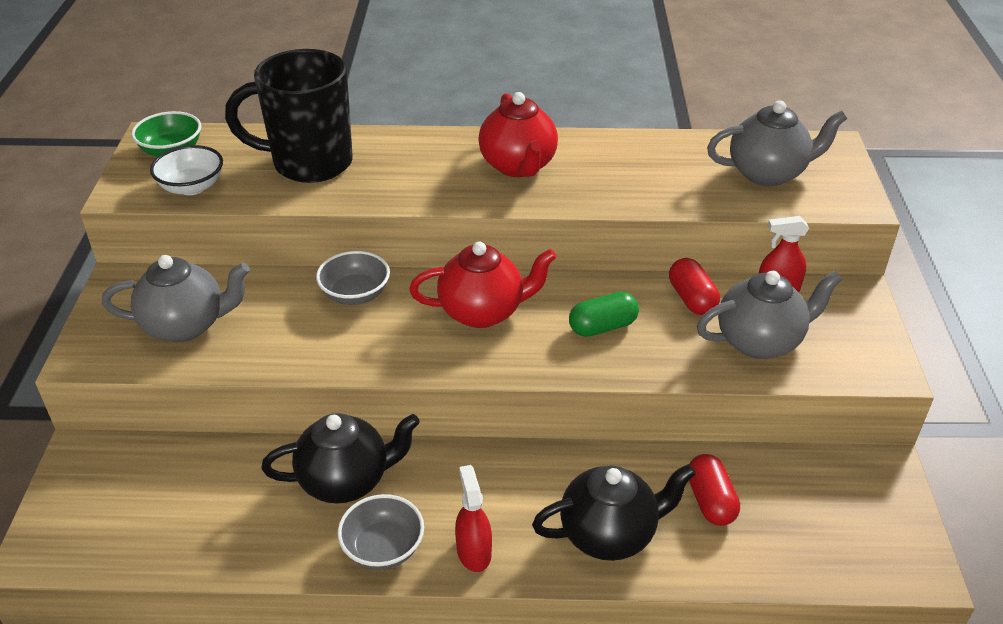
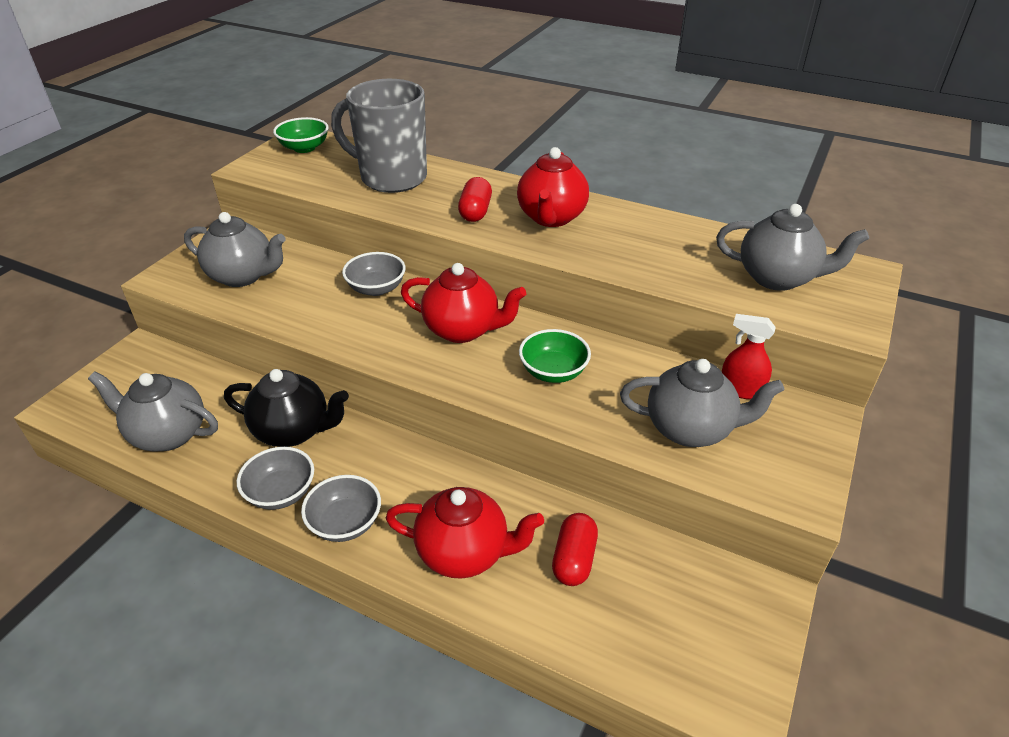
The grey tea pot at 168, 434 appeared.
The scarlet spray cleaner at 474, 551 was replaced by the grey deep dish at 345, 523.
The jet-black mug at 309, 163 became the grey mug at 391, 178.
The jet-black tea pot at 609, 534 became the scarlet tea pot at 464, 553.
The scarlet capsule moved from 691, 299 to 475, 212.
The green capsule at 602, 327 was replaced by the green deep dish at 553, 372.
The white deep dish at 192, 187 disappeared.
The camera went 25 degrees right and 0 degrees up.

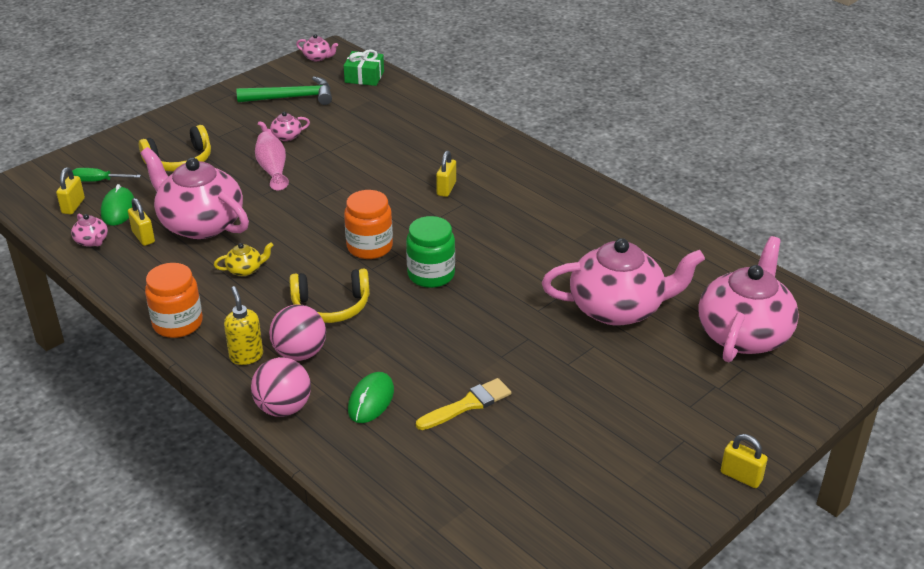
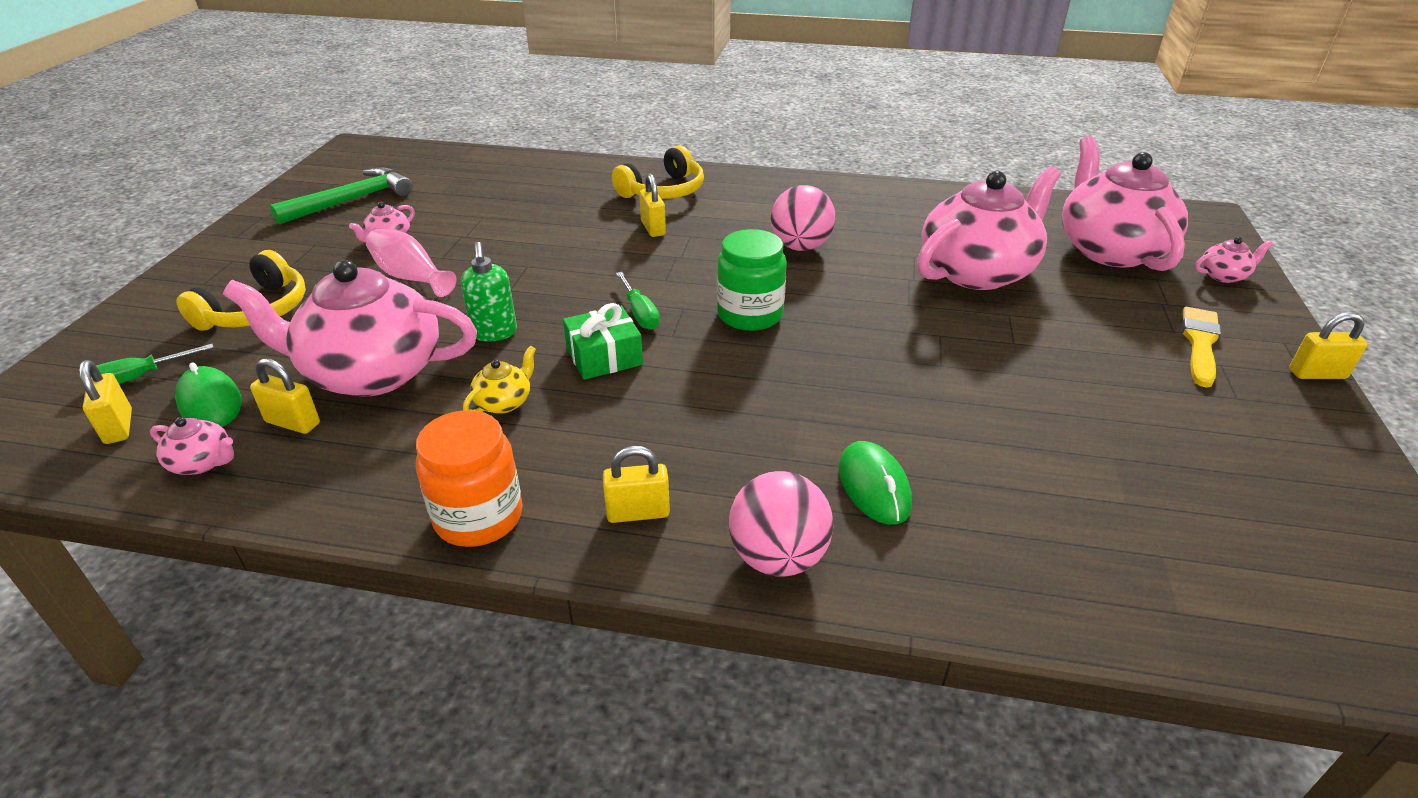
The green soap pump at 494, 333 appeared.
The green wrapped gift moved from 364, 77 to 604, 356.
The bright yellow soap pump at 246, 356 was replaced by the bright yellow small lock at 638, 513.
The bright yellow over-ear headphones moved from 331, 306 to 663, 191.
The orange-coloured preserve jar at 369, 247 was replaced by the green flat screwdriver at 640, 314.
The rosy sphere moved from 300, 353 to 800, 246.
The bright yellow paint brush moved from 467, 405 to 1200, 343.
The rosy tea pot moved from 318, 57 to 1224, 275.
The camera went 35 degrees left and 0 degrees up.

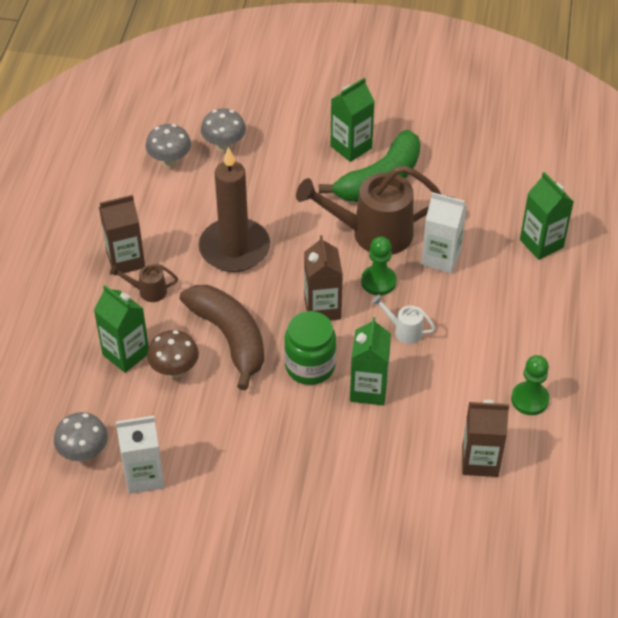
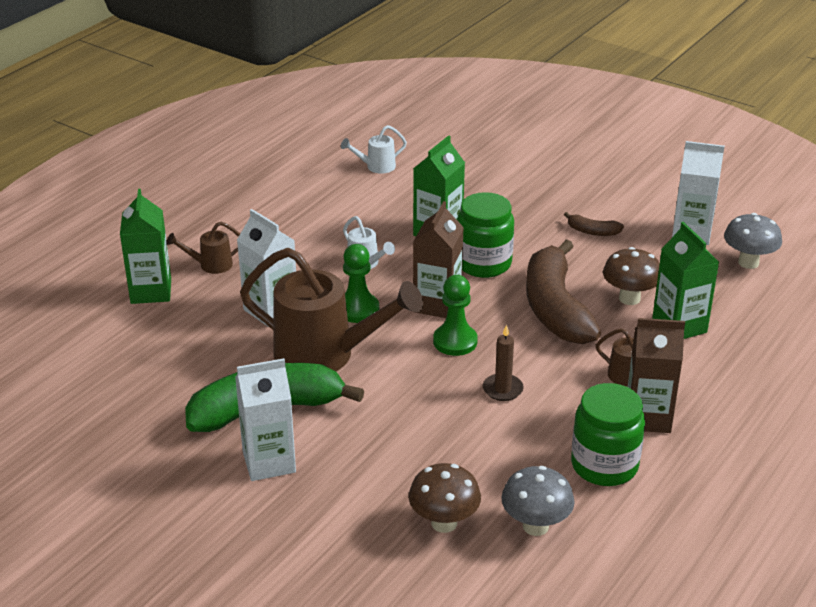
The dark brown watering pot at 211, 265 appeared.
The green carton at 351, 147 became the white carton at 269, 462.
The dark brown carton at 480, 461 was replaced by the white watering pot at 376, 167.
The grey fungus at 224, 146 became the dark brown fungus at 444, 523.
The green game pawn moved from 529, 399 to 455, 341.
The dark brown pillar candle at 234, 248 changed to 0.43 times the size.
The dark brown banana at 592, 231 appeared.
The green preserve jar at 604, 465 appeared.
The camera went 155 degrees left and 15 degrees down.

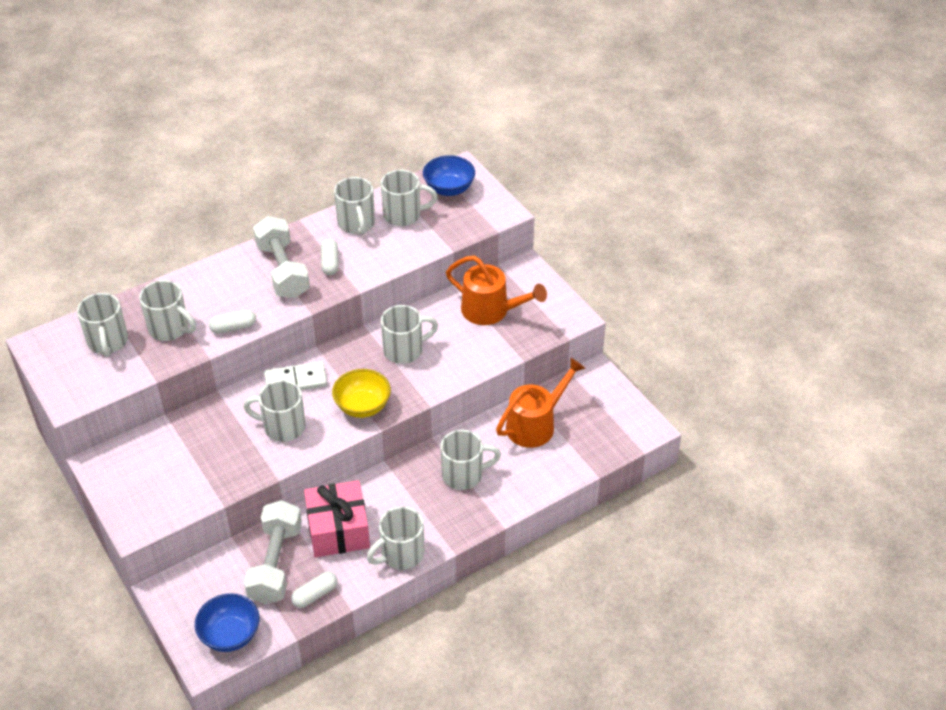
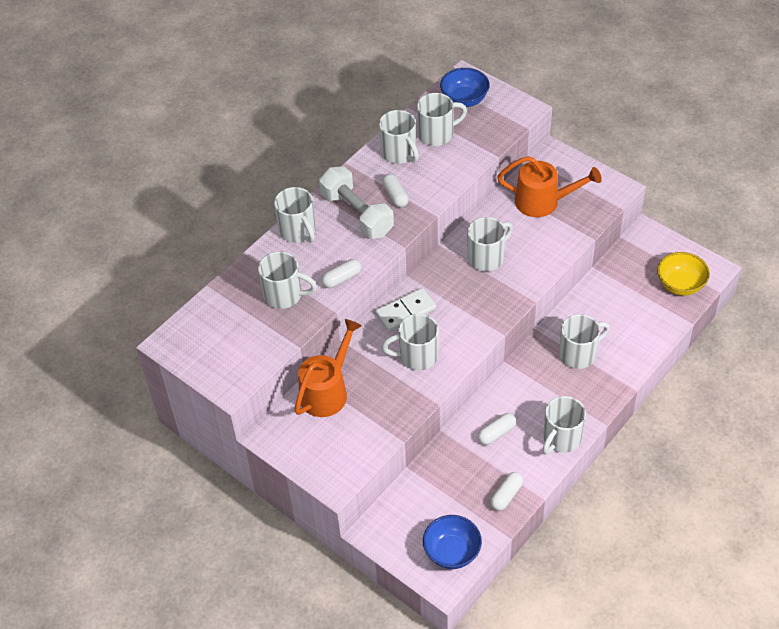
The white mug moved from 108, 342 to 298, 231.
The orange-coloured watering pot moved from 536, 424 to 327, 390.
The rosy wrapped gift at 338, 530 was replaced by the white capsule at 496, 433.
The bright yellow deep dish moved from 362, 406 to 680, 285.
The white dumbbell at 275, 563 disappeared.
The camera went 15 degrees left and 5 degrees up.

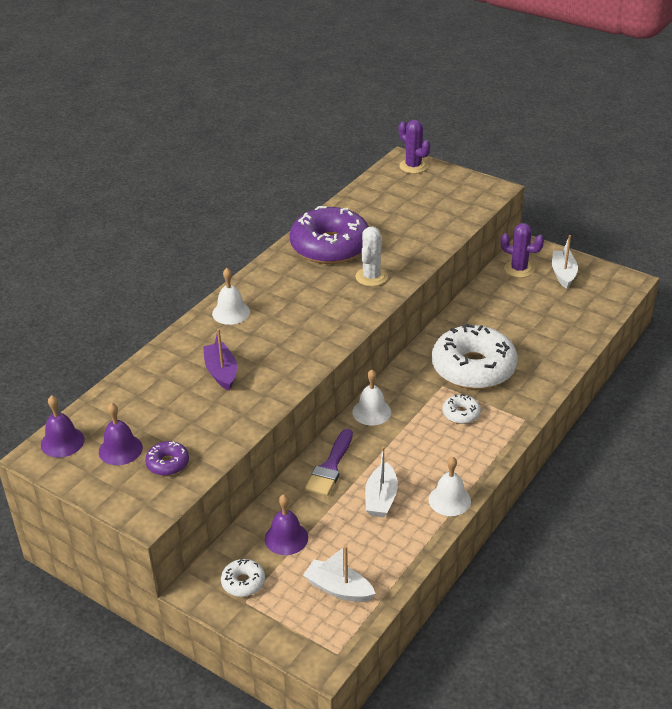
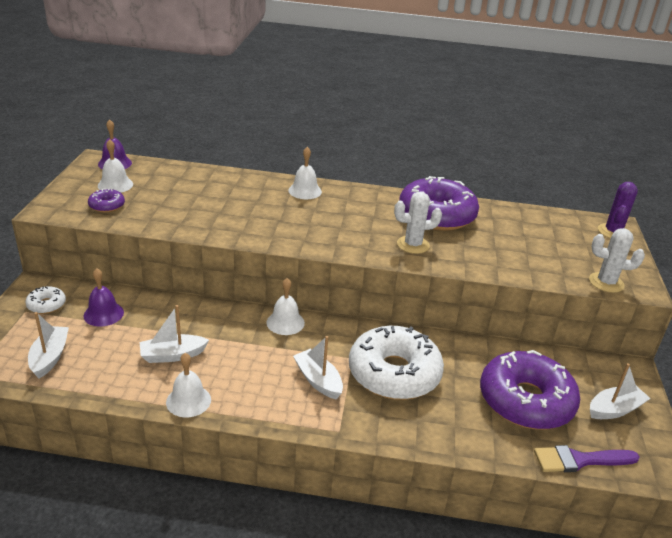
The purple school bell at 120, 449 became the white school bell at 115, 185.
The white glazed donut at 461, 414 was replaced by the white sailboat at 318, 380.
The purple glazed donut at 525, 401 appeared.
The purple paint brush moved from 330, 467 to 580, 460.
The white saguaro cactus at 606, 282 appeared.
The purple sailboat at 221, 372 disappeared.
The purple saguaro cactus at 519, 269 disappeared.
The camera went 60 degrees right and 5 degrees down.

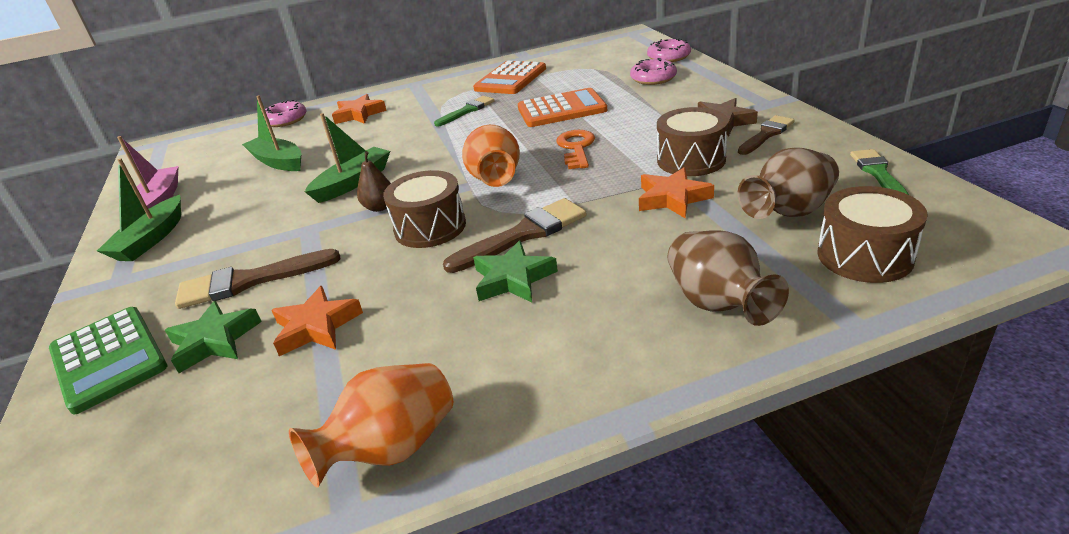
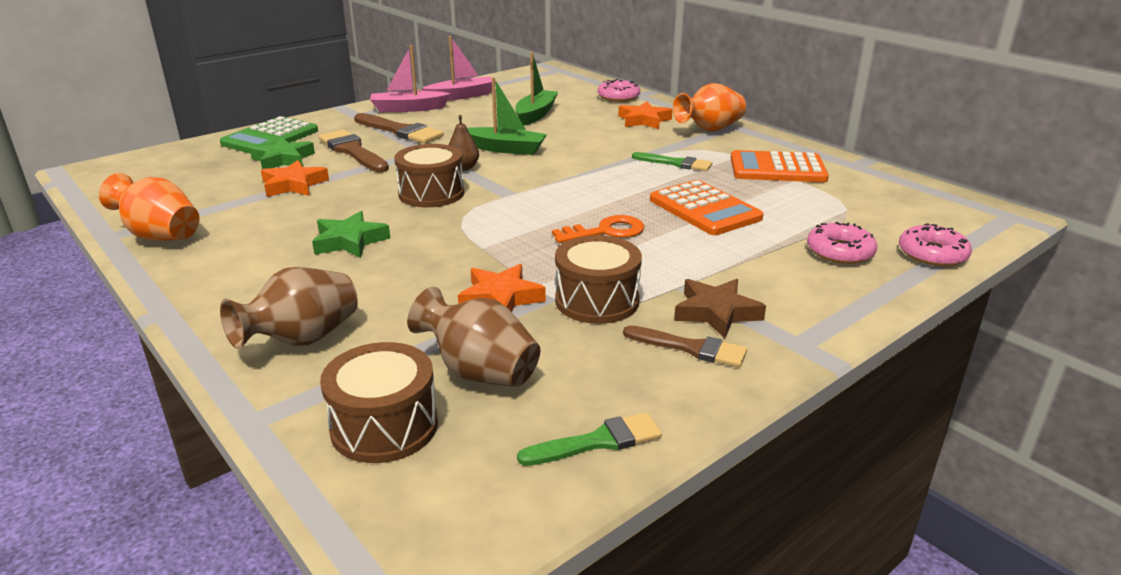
The dark brown paint brush moved from 523, 234 to 400, 131.
The green sailboat at 151, 239 became the rosy sailboat at 408, 109.
The orange-coloured flower vase moved from 495, 179 to 709, 129.
The camera went 65 degrees right and 5 degrees down.

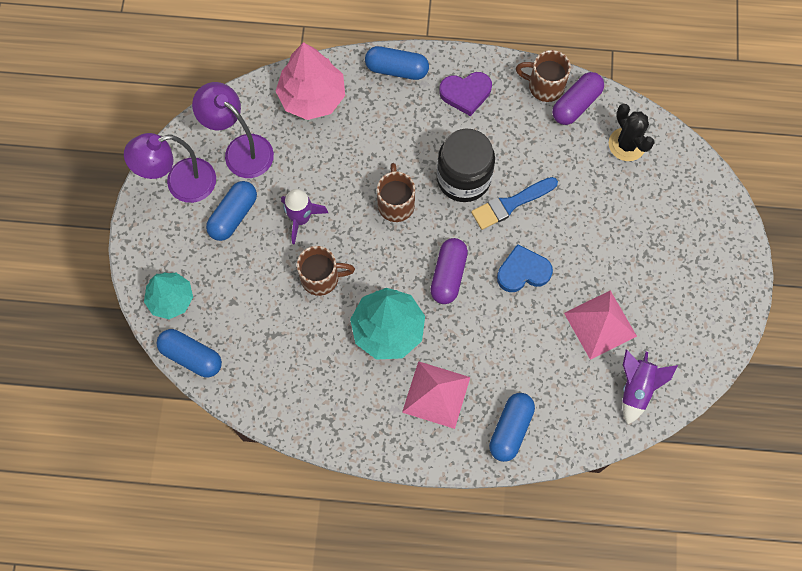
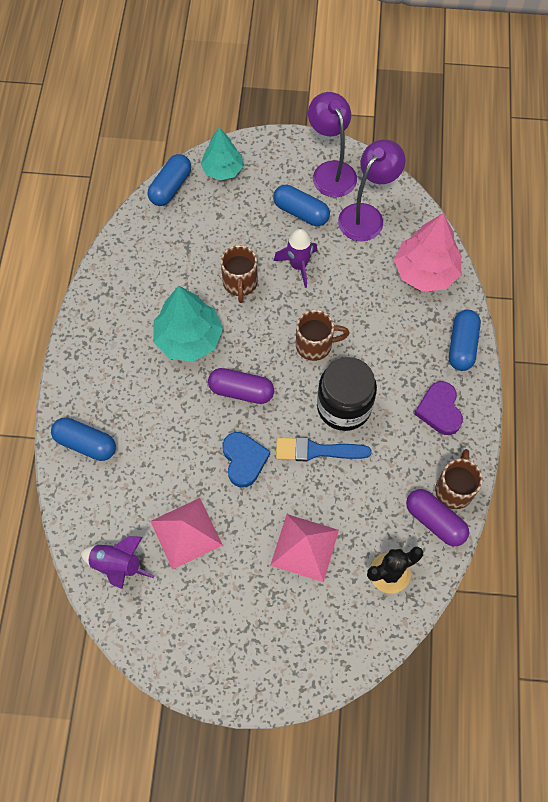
The rosy pyramid moved from 436, 394 to 304, 547.
The cobalt paint brush at 510, 204 turned 60 degrees counterclockwise.
The camera went 90 degrees right and 5 degrees down.

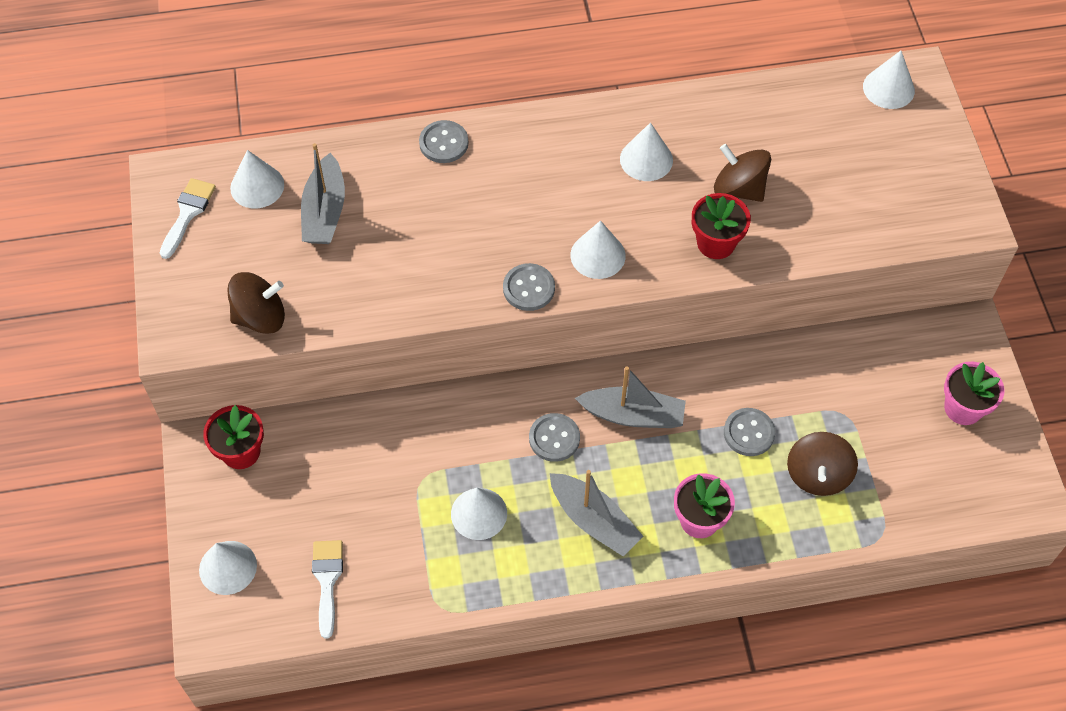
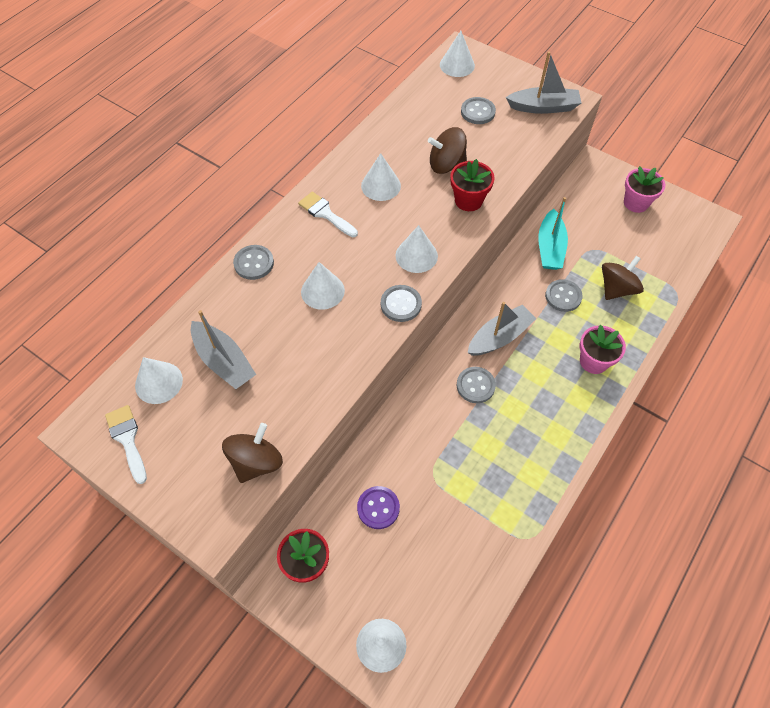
The white paint brush moved from 327, 580 to 325, 214.
The white cone shape moved from 479, 513 to 322, 291.
The purple shirt button at 378, 508 appeared.
The grey shirt button at 477, 112 appeared.
The grey sailboat moved from 594, 520 to 543, 107.
The teal sailboat at 550, 248 appeared.
The dark brown toy top at 817, 475 turned 105 degrees counterclockwise.
The camera went 45 degrees left and 0 degrees up.

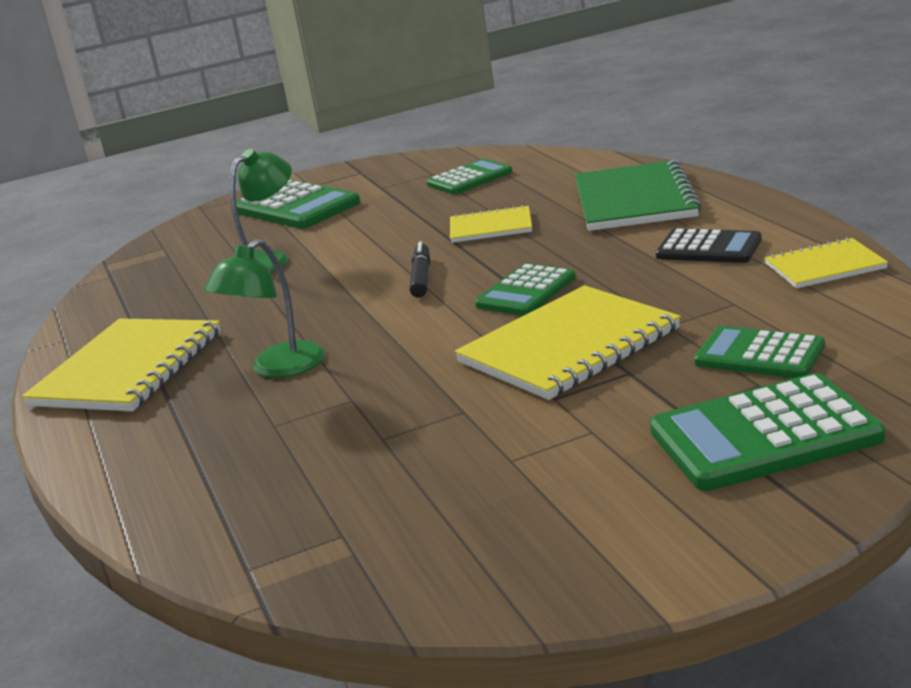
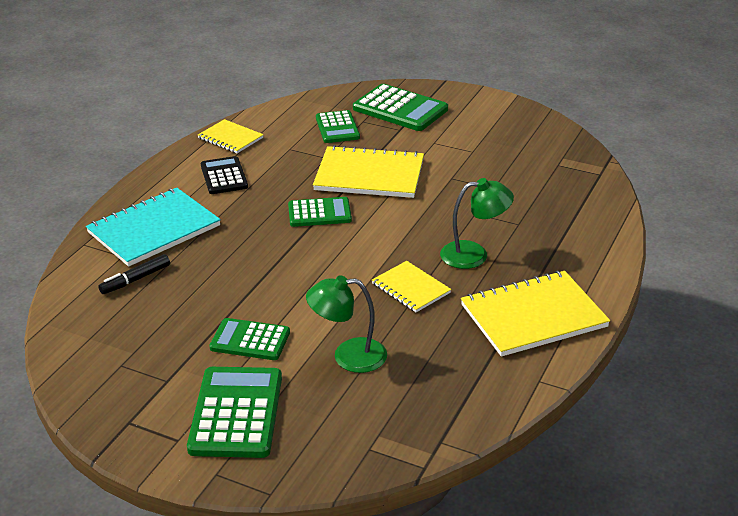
The green notebook at 634, 200 became the teal notebook at 154, 229.
The jet-black felt pen moved from 421, 278 to 136, 279.
The green pocket calculator moved from 469, 178 to 250, 340.
The bright yellow notebook moved from 490, 227 to 411, 288.
The camera went 135 degrees left and 10 degrees up.

